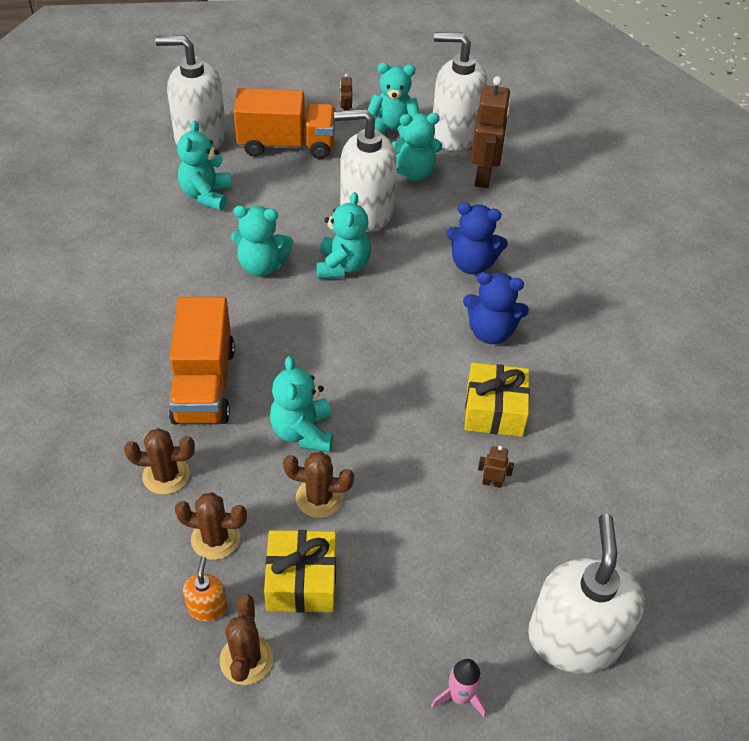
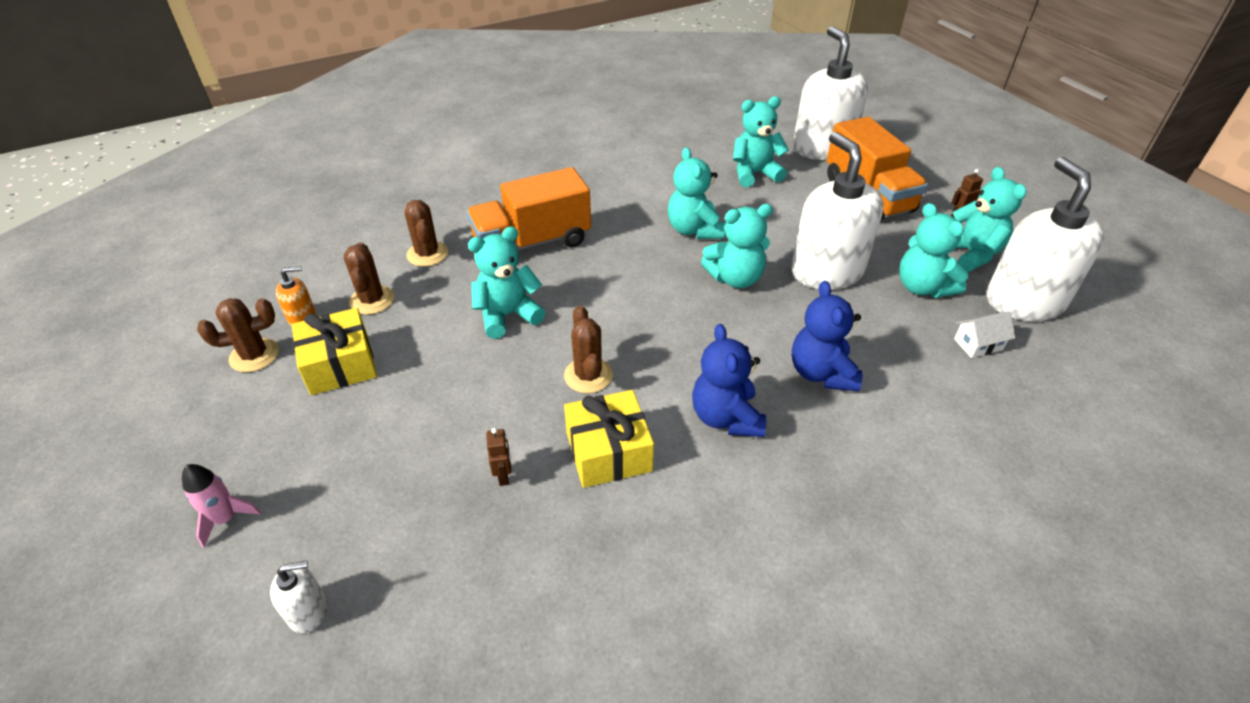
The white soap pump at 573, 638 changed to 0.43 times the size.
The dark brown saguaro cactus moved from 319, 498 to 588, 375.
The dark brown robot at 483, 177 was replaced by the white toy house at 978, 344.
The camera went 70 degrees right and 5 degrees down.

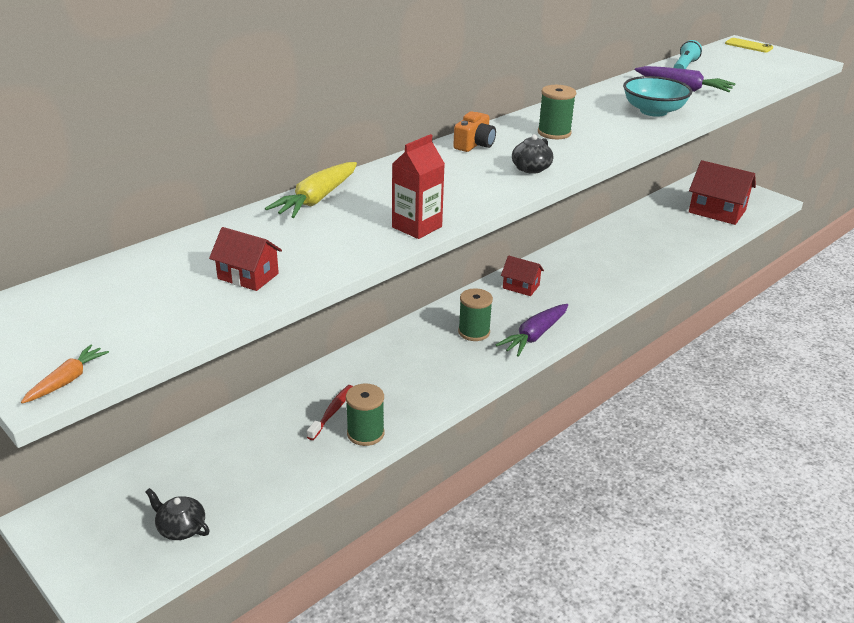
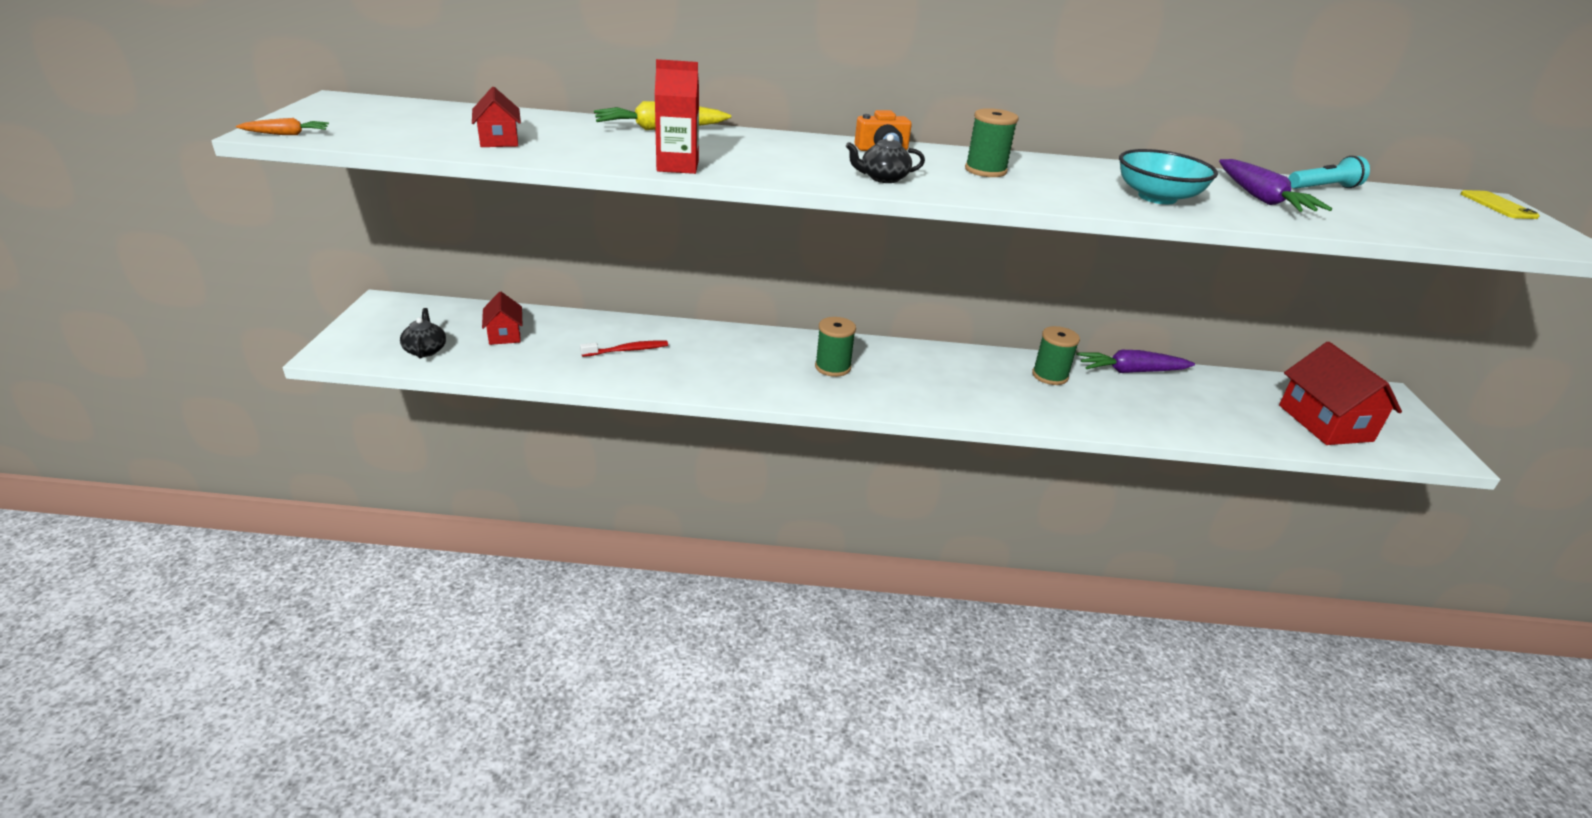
The scarlet toy house moved from 521, 286 to 505, 334.
The green spool moved from 365, 433 to 1050, 376.
The purple carrot moved from 534, 336 to 1130, 371.
The camera went 45 degrees right and 0 degrees up.

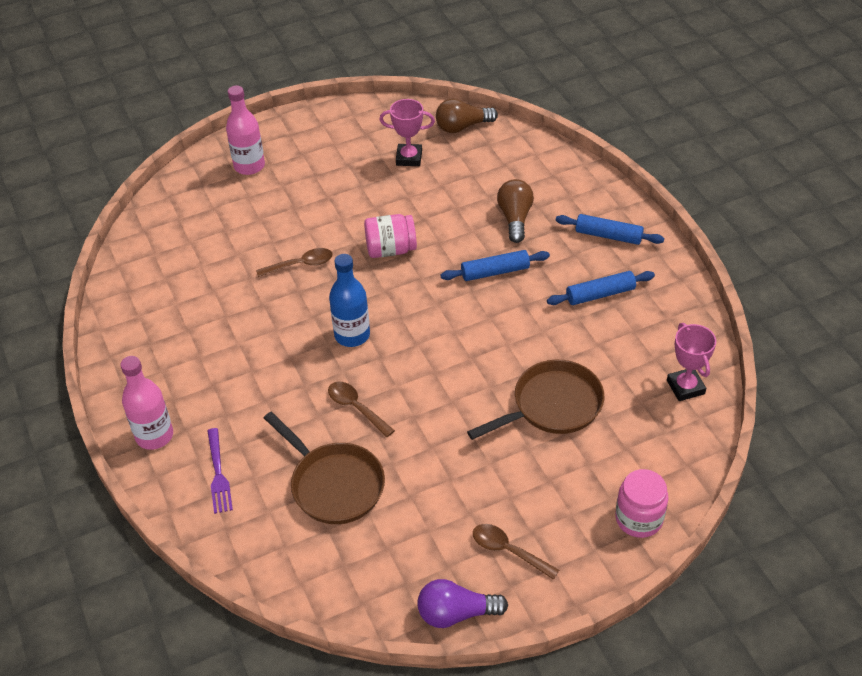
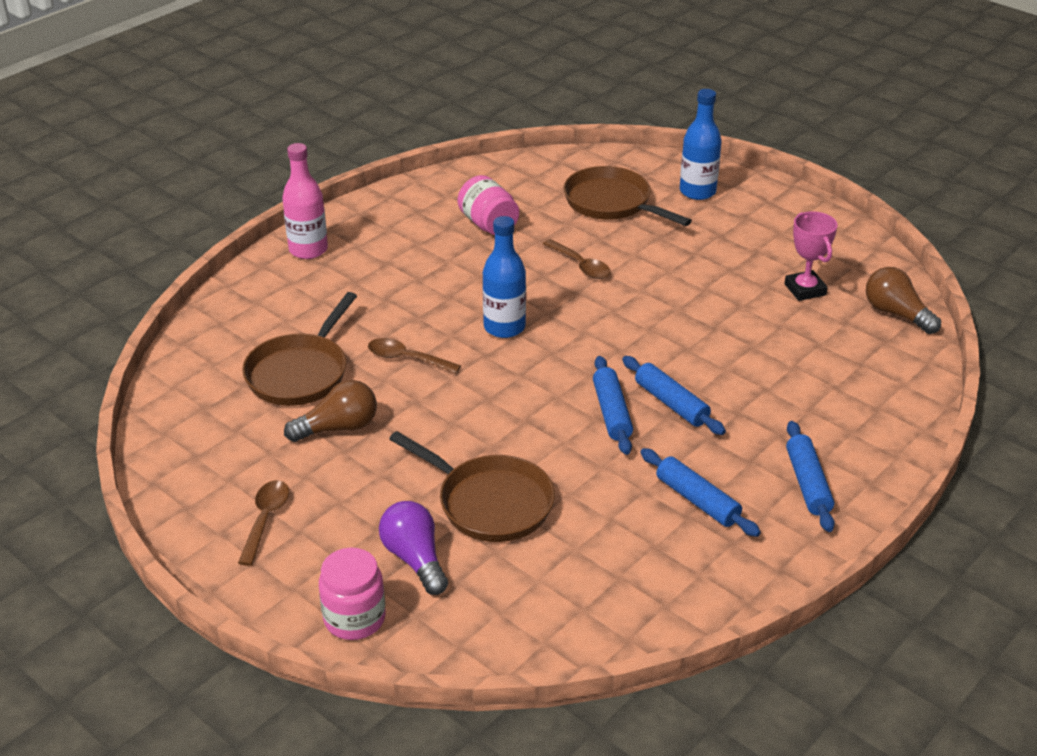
The dark brown light bulb moved from 515, 218 to 338, 428.
The dark brown tablespoon at 356, 408 turned 90 degrees counterclockwise.
The purple light bulb moved from 456, 613 to 415, 559.
The rosy preserve jar moved from 391, 249 to 488, 224.
The dark brown skillet at 612, 203 appeared.
The cobalt rolling pin at 612, 412 appeared.
The rosy flask at 249, 166 became the cobalt flask at 697, 192.
The purple table fork at 218, 474 disappeared.
The rosy trophy at 685, 387 disappeared.
The camera went 65 degrees right and 10 degrees down.

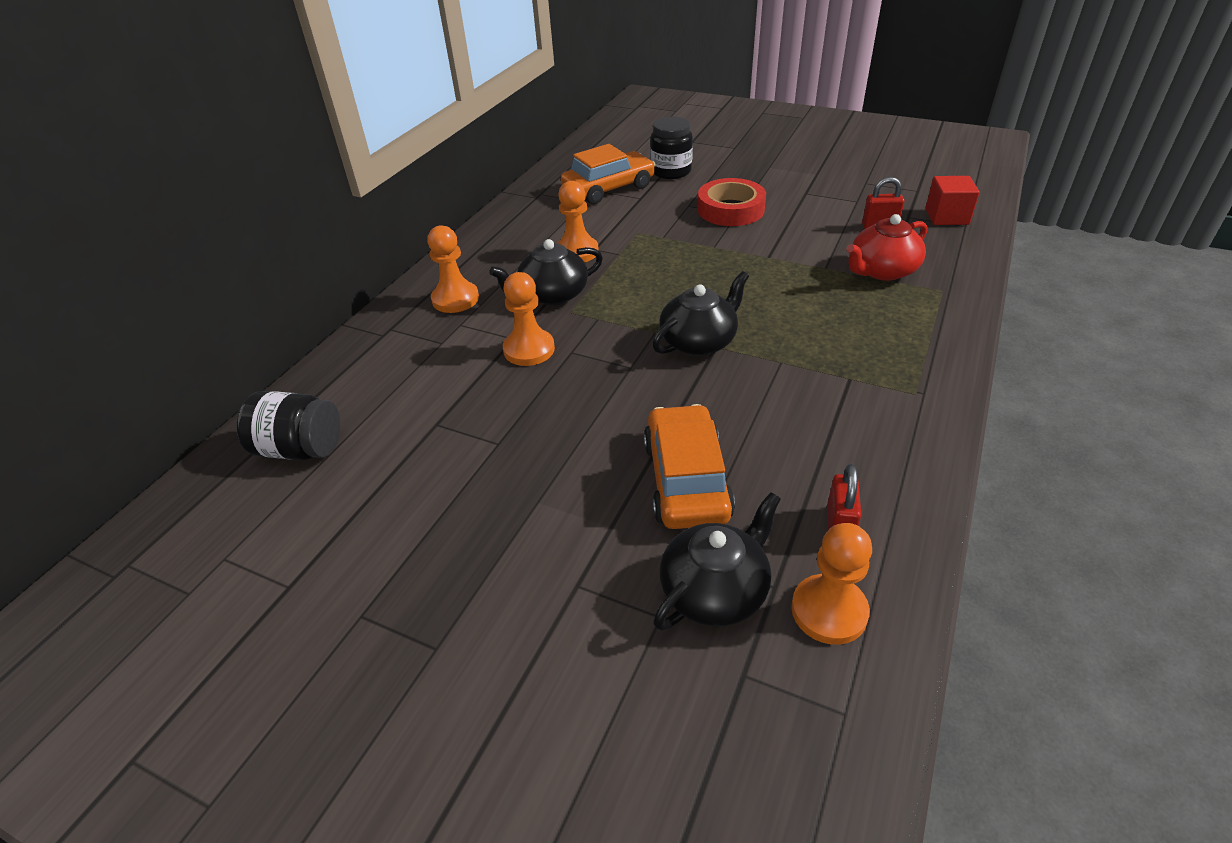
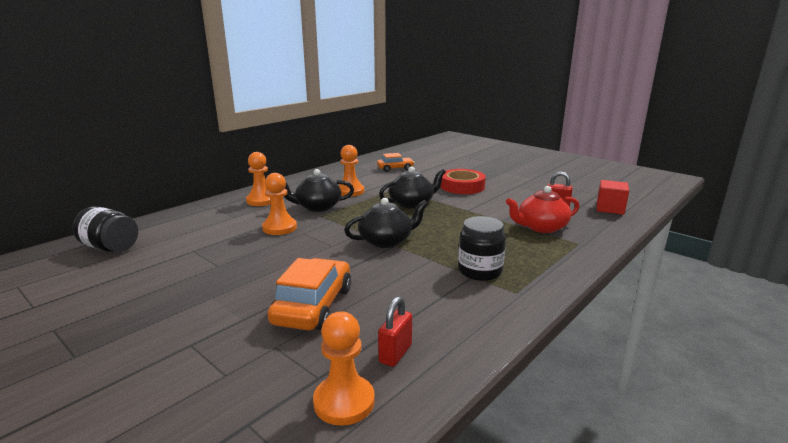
The orange-coloured toy car at 609, 188 changed to 0.61 times the size.
The jet-black tea pot moved from 715, 590 to 412, 203.
The jet-black preserve jar moved from 671, 171 to 480, 271.
The camera went 15 degrees right and 20 degrees down.

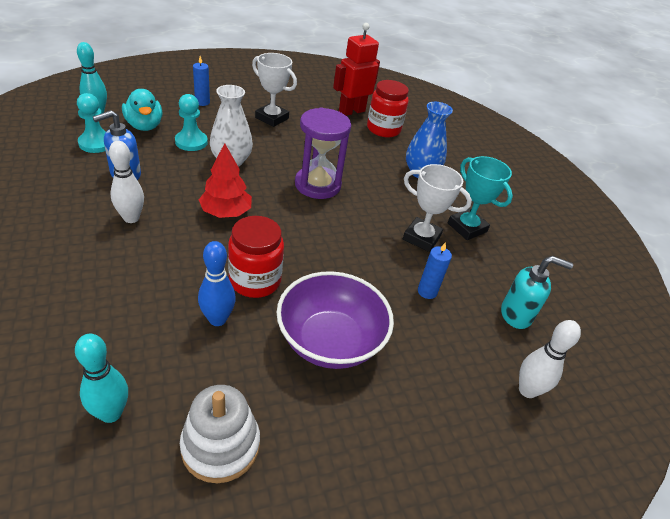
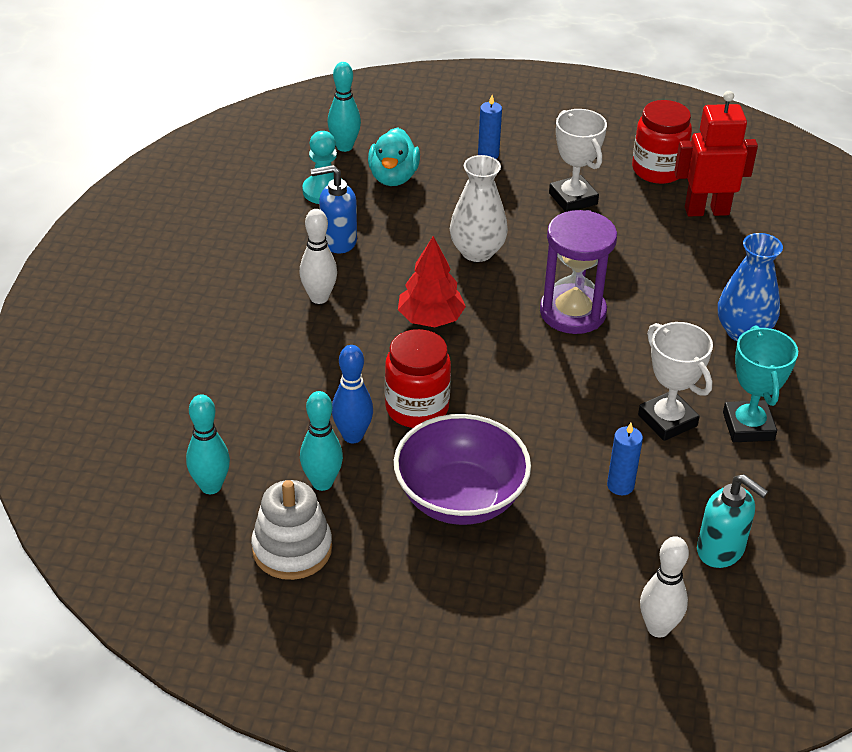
The teal skittle at 322, 483 appeared.
The scarlet preserve jar moved from 383, 129 to 657, 170.
The teal game pawn at 191, 142 disappeared.
The camera went 35 degrees right and 0 degrees up.

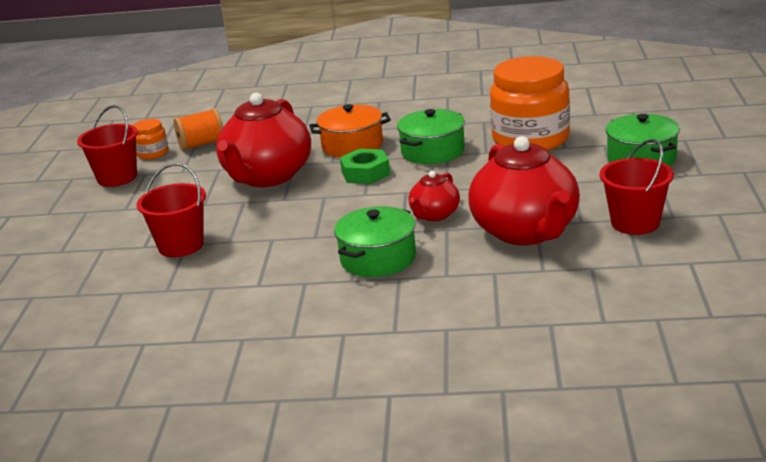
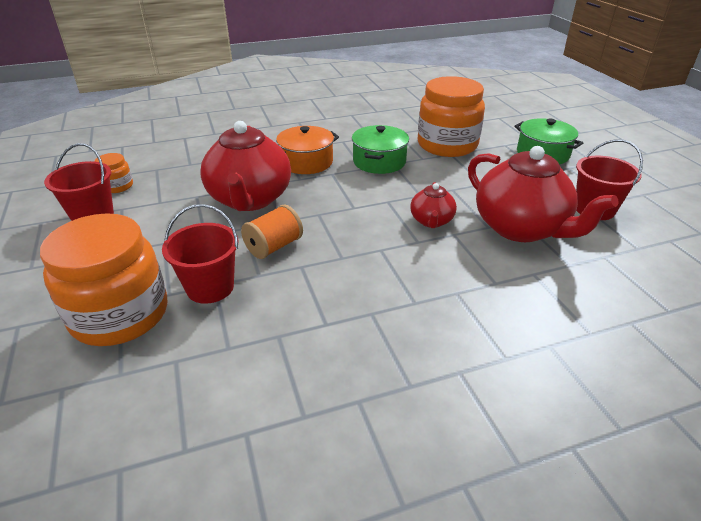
The orange-coloured preserve jar at 120, 314 appeared.
The orange-coloured spool moved from 201, 144 to 274, 247.
The green pot at 378, 258 disappeared.
The green nut at 365, 173 disappeared.
The camera went 25 degrees left and 10 degrees up.

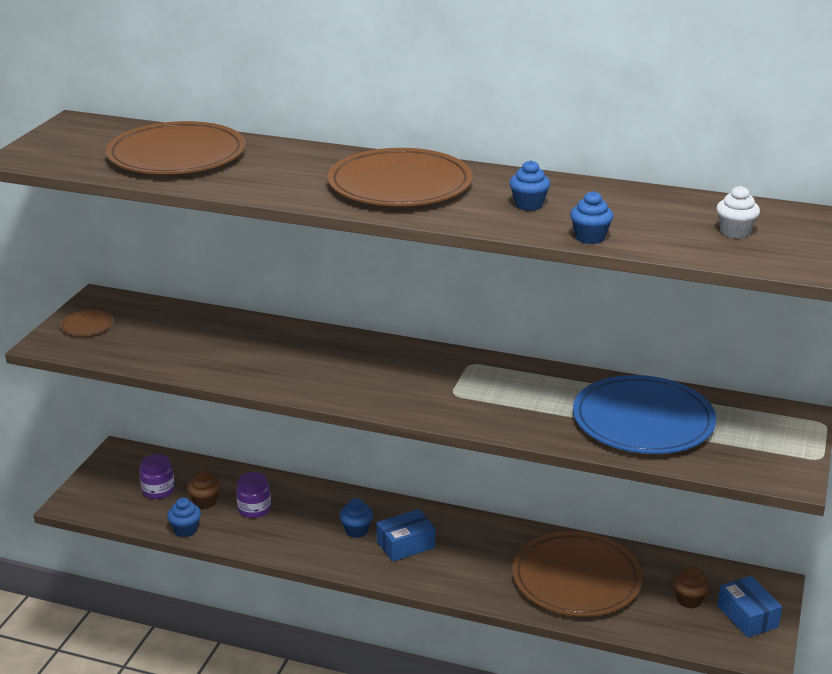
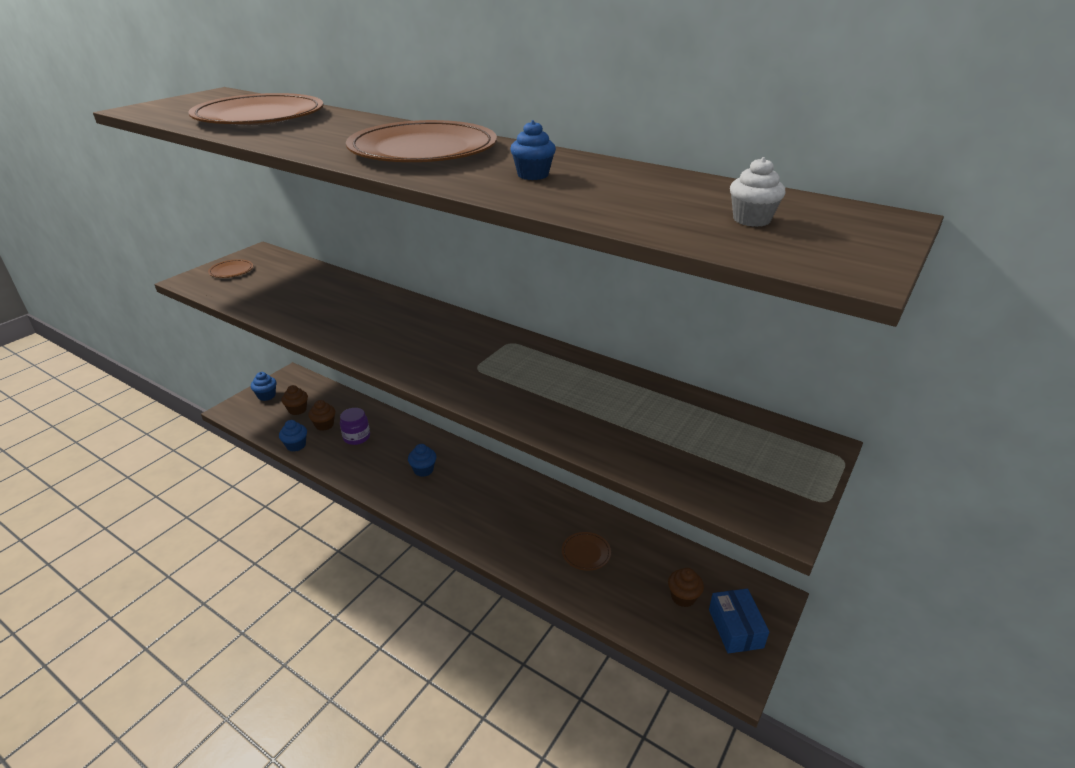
The cobalt cupcake moved from 590, 238 to 266, 396.
The purple preserve jar at 158, 490 was replaced by the dark brown cupcake at 297, 410.
The dark brown flat dish at 576, 579 changed to 0.41 times the size.
The cobalt package at 405, 545 disappeared.
The cobalt flat dish at 643, 421 disappeared.
The camera went 15 degrees right and 5 degrees up.

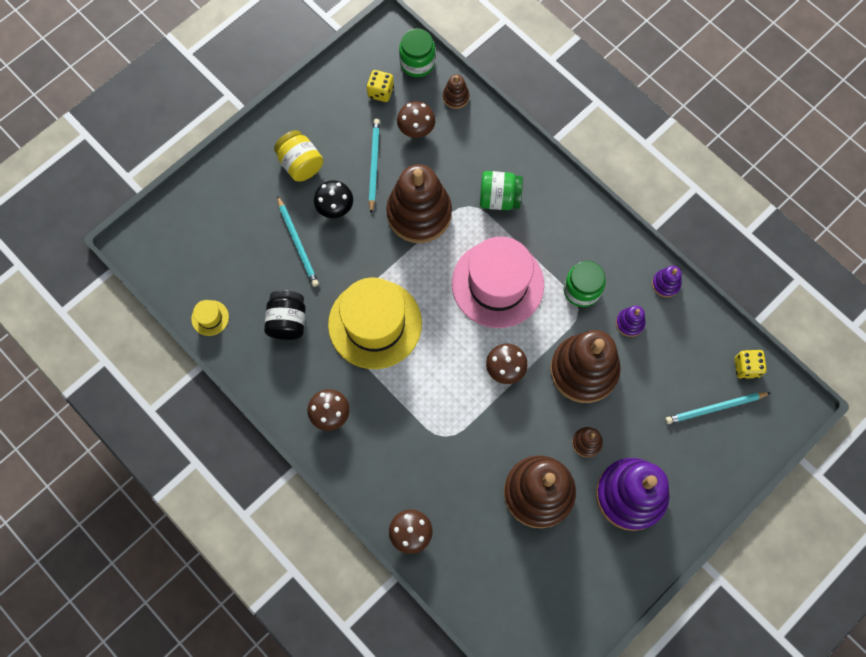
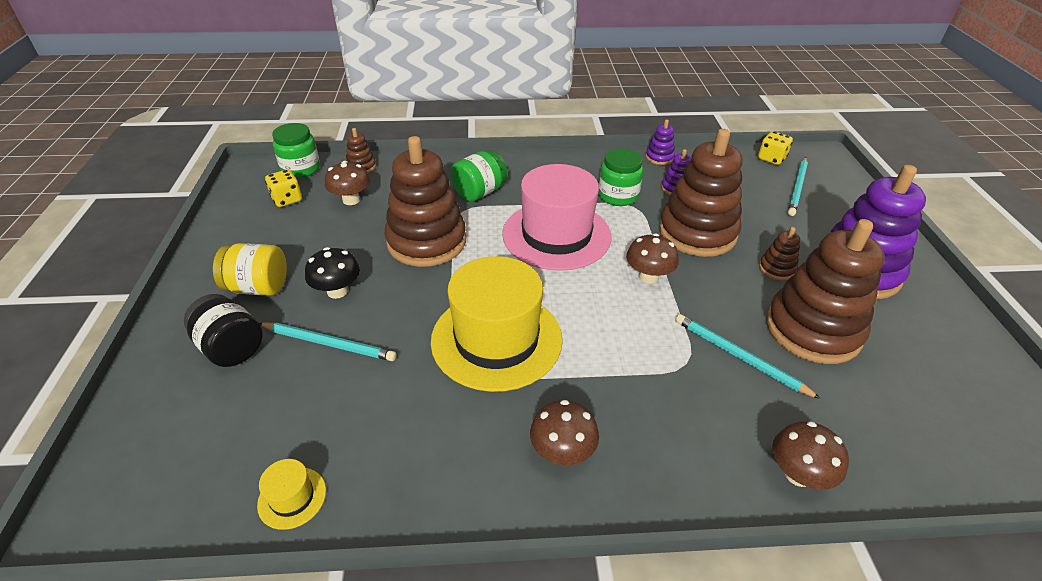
The jet-black preserve jar moved from 288, 321 to 231, 348.
The teal wooden pencil moved from 374, 165 to 740, 357.
The camera went 50 degrees left and 30 degrees down.

